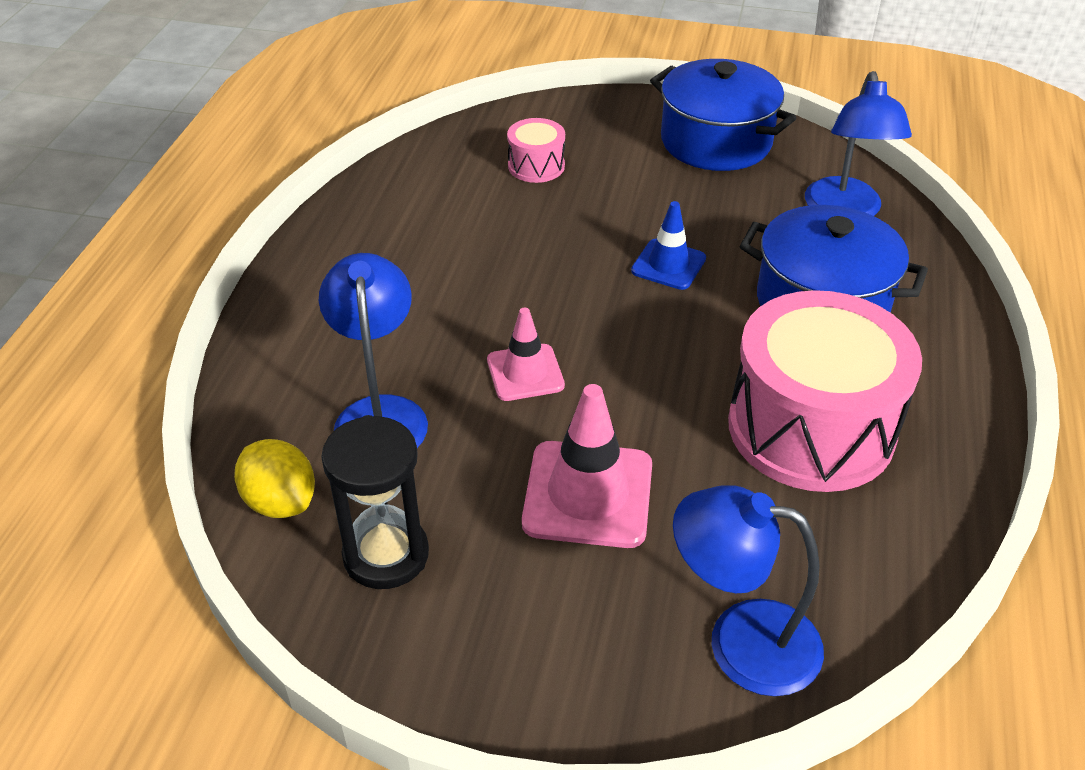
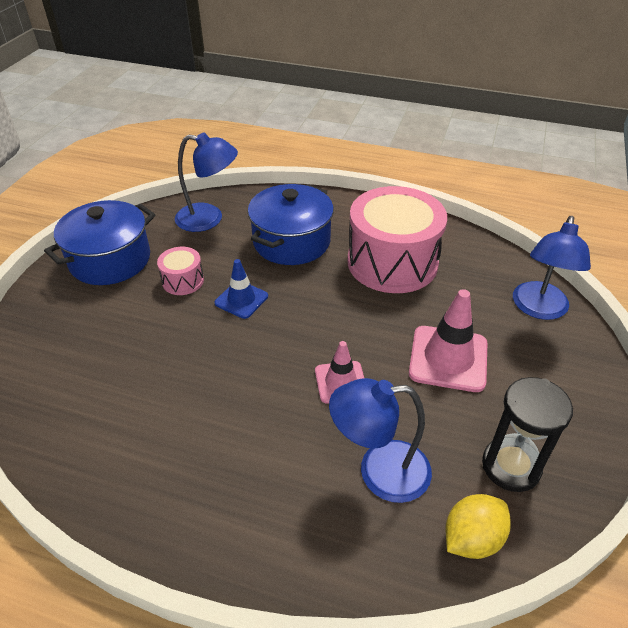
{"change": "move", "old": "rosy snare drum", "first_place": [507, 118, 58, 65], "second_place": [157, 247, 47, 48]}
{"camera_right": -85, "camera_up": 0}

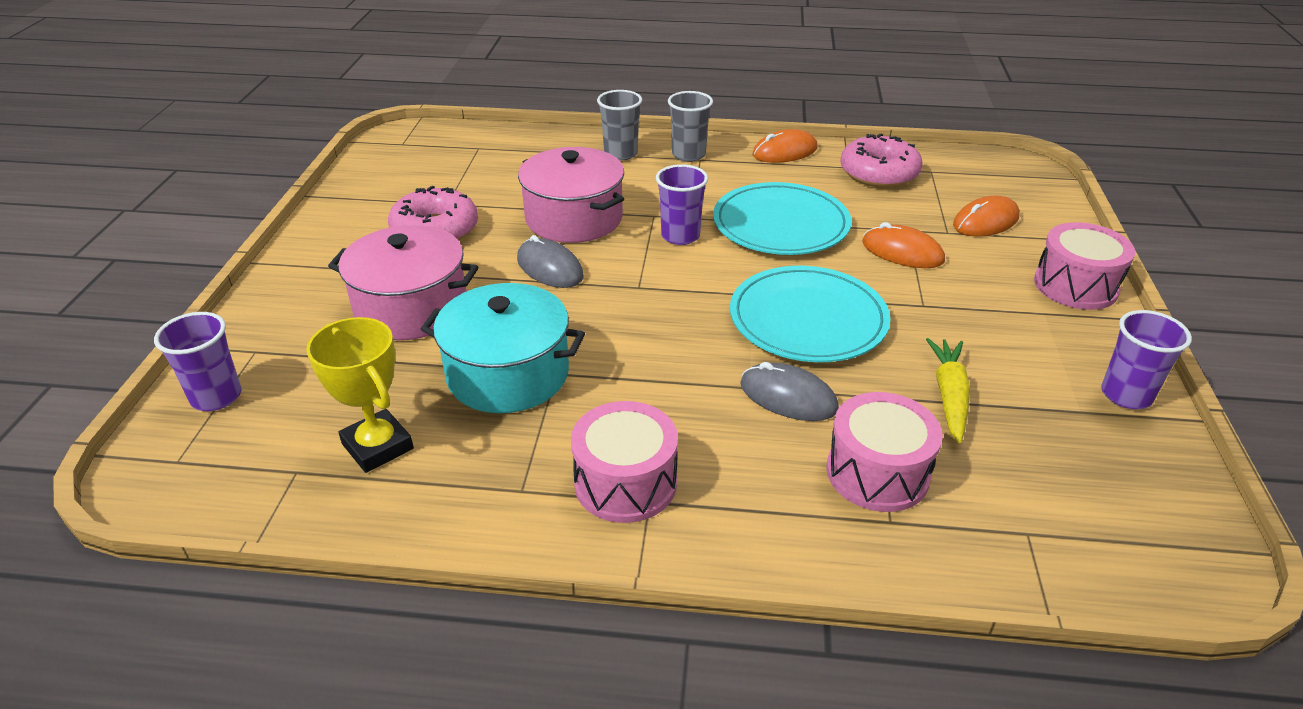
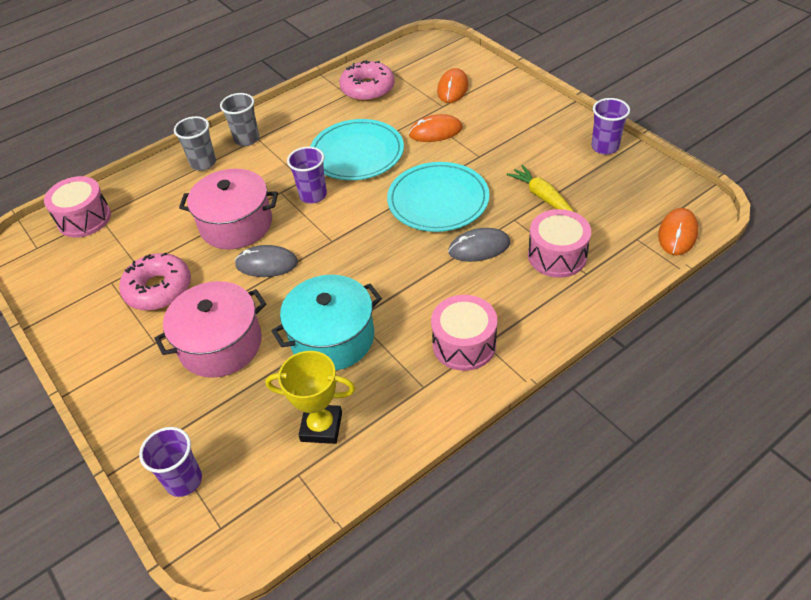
{"change": "move", "old": "rosy snare drum", "first_place": [1034, 222, 101, 88], "second_place": [44, 176, 67, 62]}
{"change": "move", "old": "orange-coloured mouse", "first_place": [752, 129, 66, 34], "second_place": [658, 208, 40, 48]}
{"camera_right": -40, "camera_up": 10}

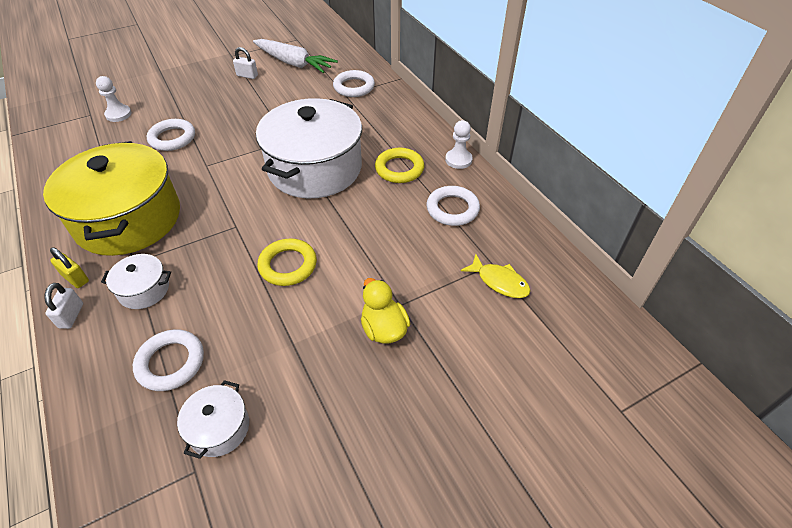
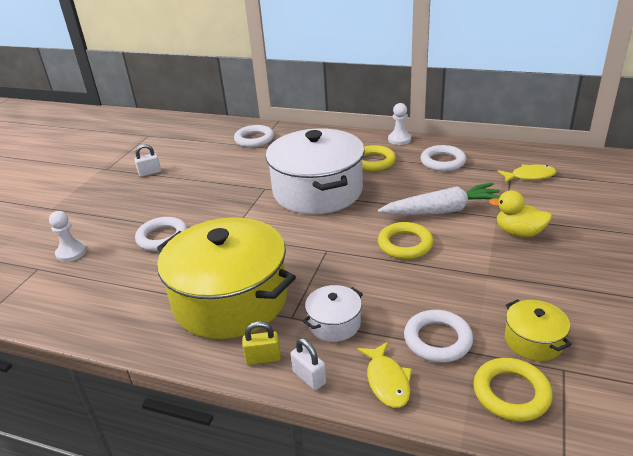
{"change": "insert", "new": "golden fish figure", "second_place": [357, 342, 55, 66]}
{"change": "move", "old": "white root vegetable", "first_place": [253, 39, 85, 34], "second_place": [378, 183, 122, 32]}
{"change": "insert", "new": "golden hoop", "second_place": [473, 358, 80, 64]}
{"change": "recolor", "old": "white pot", "new": "golden pot", "first_place": [177, 380, 72, 79], "second_place": [505, 299, 67, 62]}
{"camera_right": -40, "camera_up": -15}

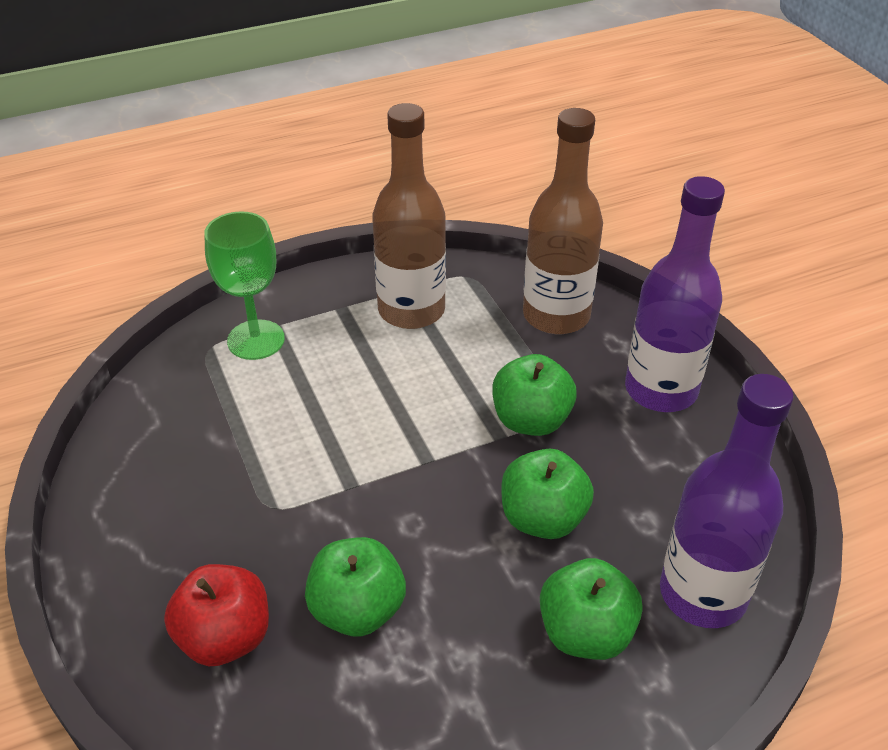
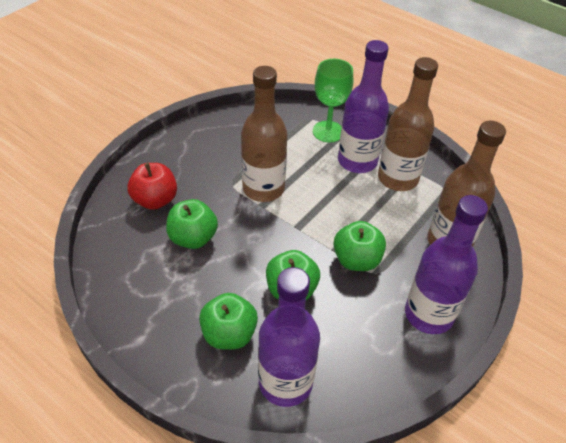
{"change": "insert", "new": "dark brown flask", "second_place": [241, 66, 46, 136]}
{"change": "insert", "new": "violet flask", "second_place": [338, 40, 51, 133]}
{"camera_right": 60, "camera_up": 5}

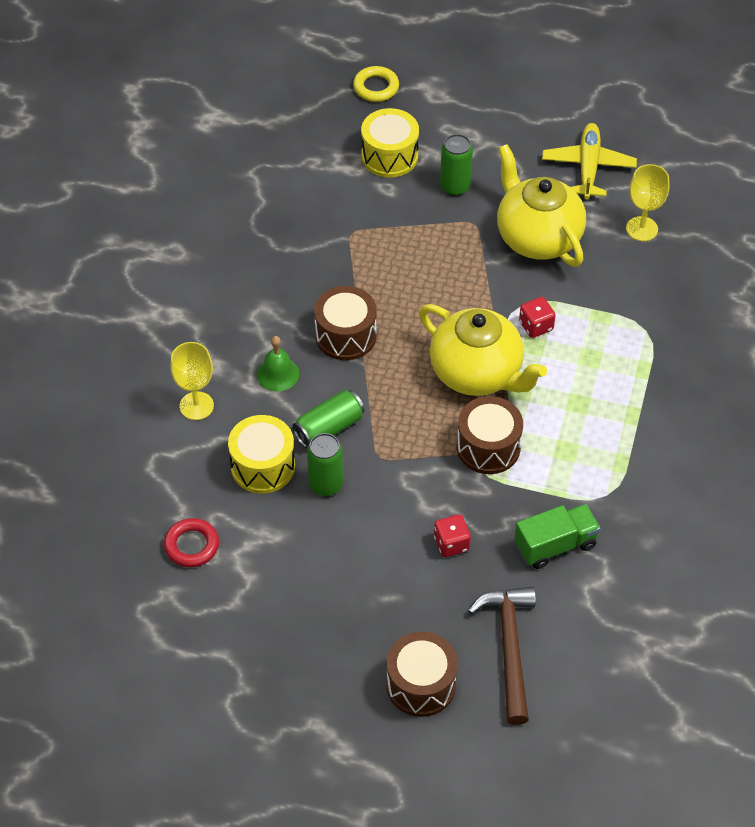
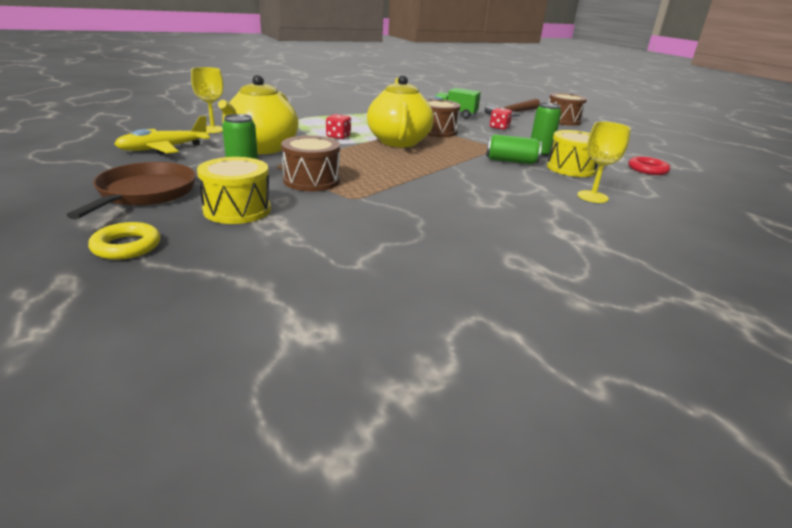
{"change": "insert", "new": "dark brown skillet", "second_place": [67, 162, 129, 57]}
{"change": "move", "old": "dark brown snare drum", "first_place": [314, 286, 63, 74], "second_place": [281, 135, 59, 56]}
{"change": "delete", "old": "leaf-green school bell", "first_place": [257, 336, 42, 55]}
{"camera_right": -135, "camera_up": -25}

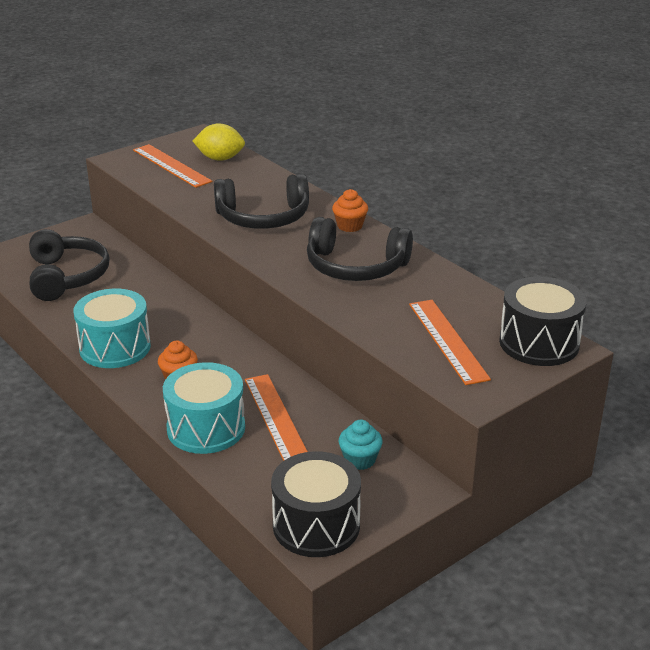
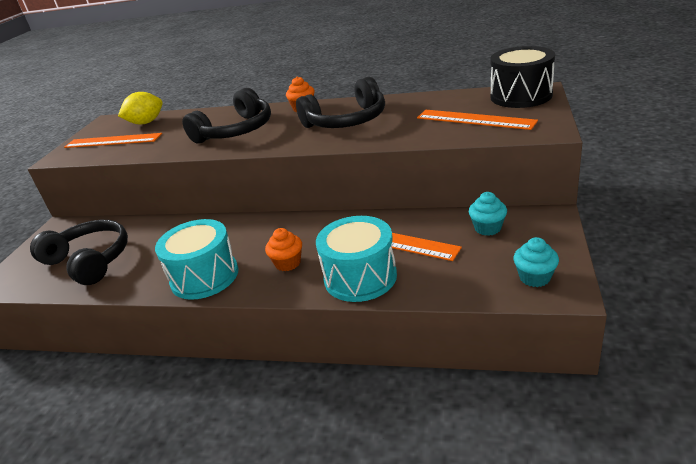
{"change": "replace", "old": "black snare drum", "new": "aqua muffin", "first_place": [271, 451, 90, 106], "second_place": [513, 237, 46, 50]}
{"camera_right": -35, "camera_up": 0}

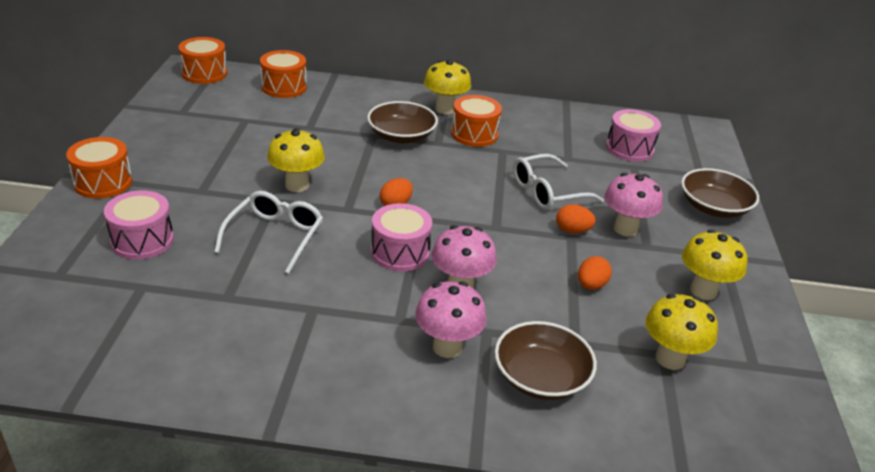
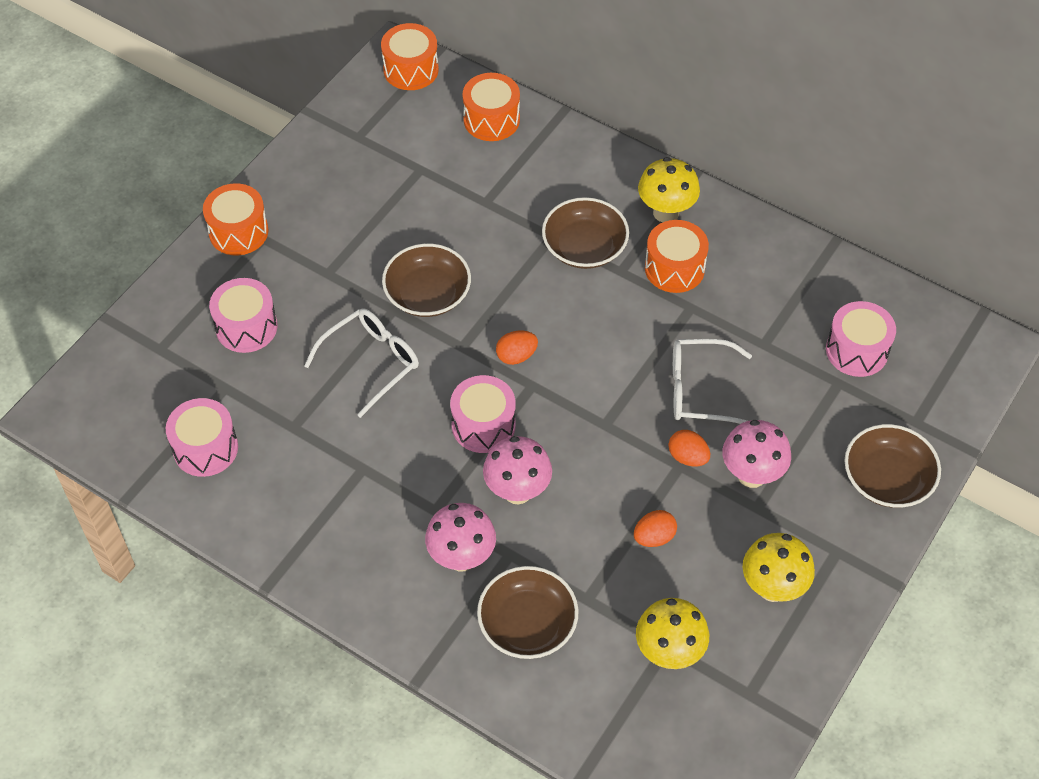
{"change": "insert", "new": "rosy snare drum", "second_place": [166, 398, 72, 79]}
{"change": "replace", "old": "golden mushroom", "new": "dark brown serving bowl", "first_place": [267, 128, 58, 64], "second_place": [382, 244, 89, 73]}
{"camera_right": 30, "camera_up": 20}

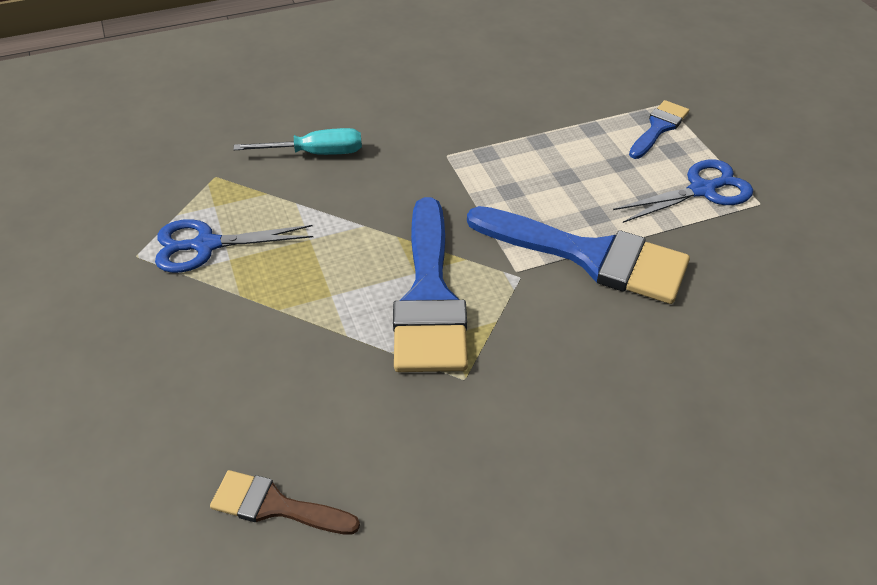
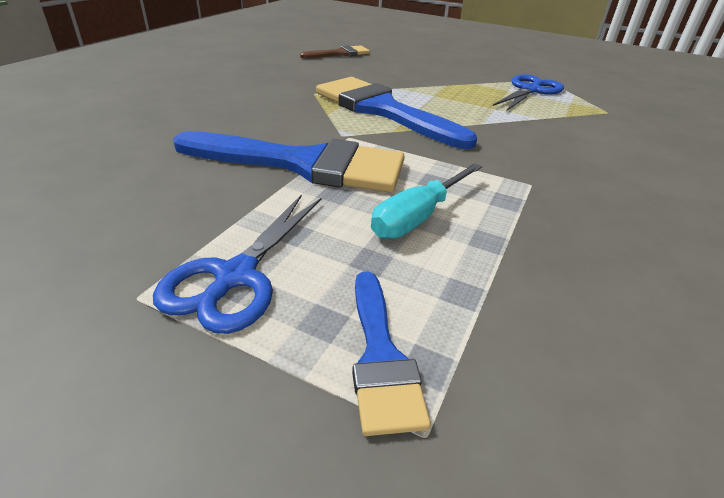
{"change": "rotate", "old": "cobalt paint brush", "first_place": [467, 206, 223, 98], "second_place": [173, 131, 232, 61], "degrees": -150}
{"change": "move", "old": "aqua hand screwdriver", "first_place": [233, 128, 129, 27], "second_place": [371, 163, 111, 76]}
{"camera_right": 135, "camera_up": -10}

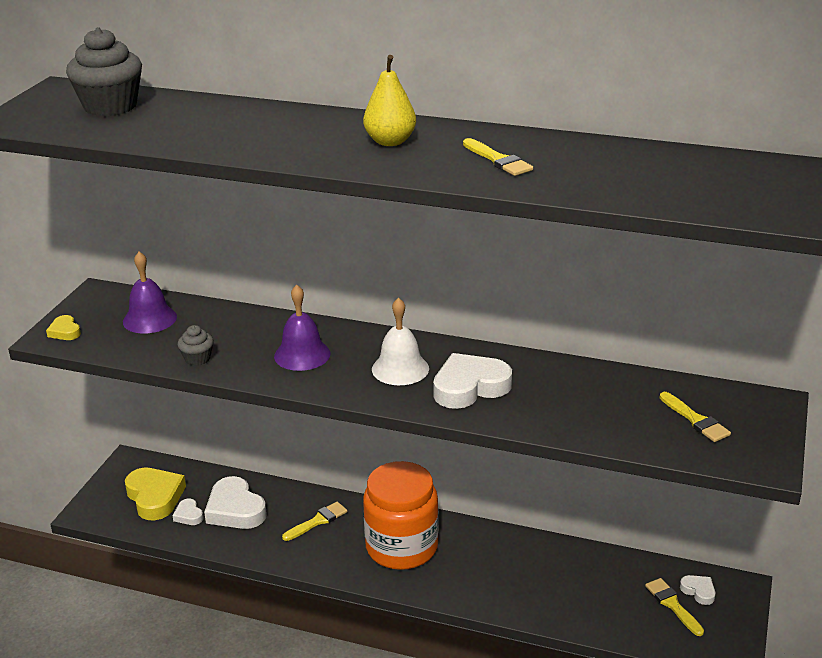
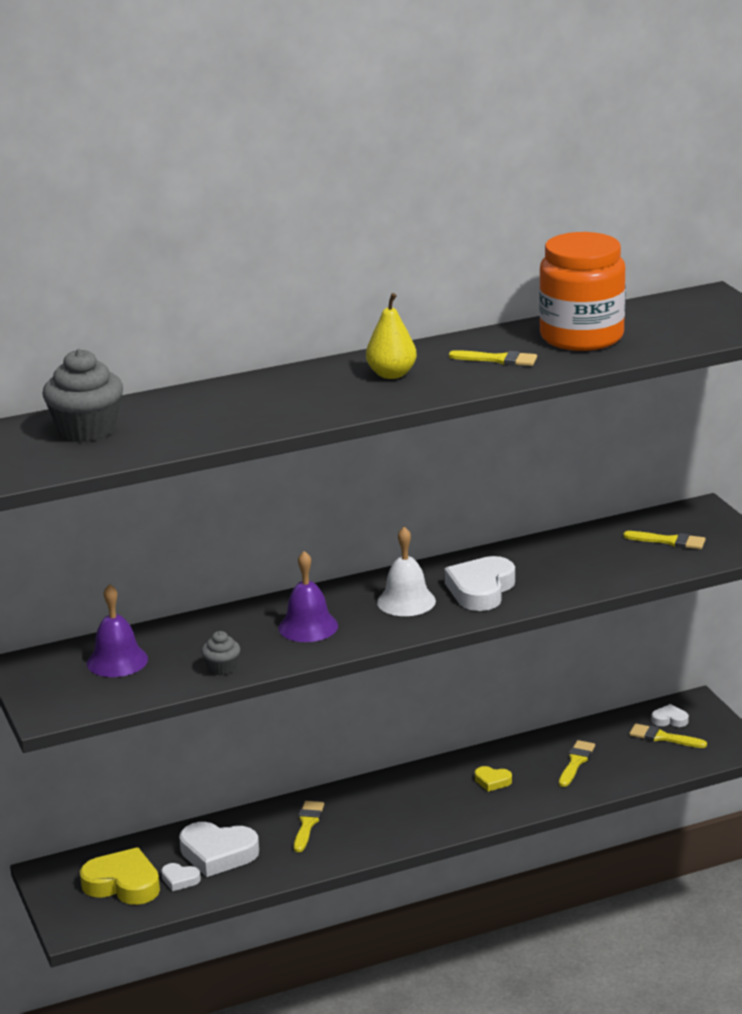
{"change": "move", "old": "golden heart", "first_place": [46, 315, 35, 25], "second_place": [475, 766, 37, 26]}
{"change": "move", "old": "orange-coloured preserve jar", "first_place": [363, 461, 76, 109], "second_place": [539, 232, 87, 119]}
{"change": "insert", "new": "golden paint brush", "second_place": [559, 740, 36, 47]}
{"camera_right": -40, "camera_up": -5}

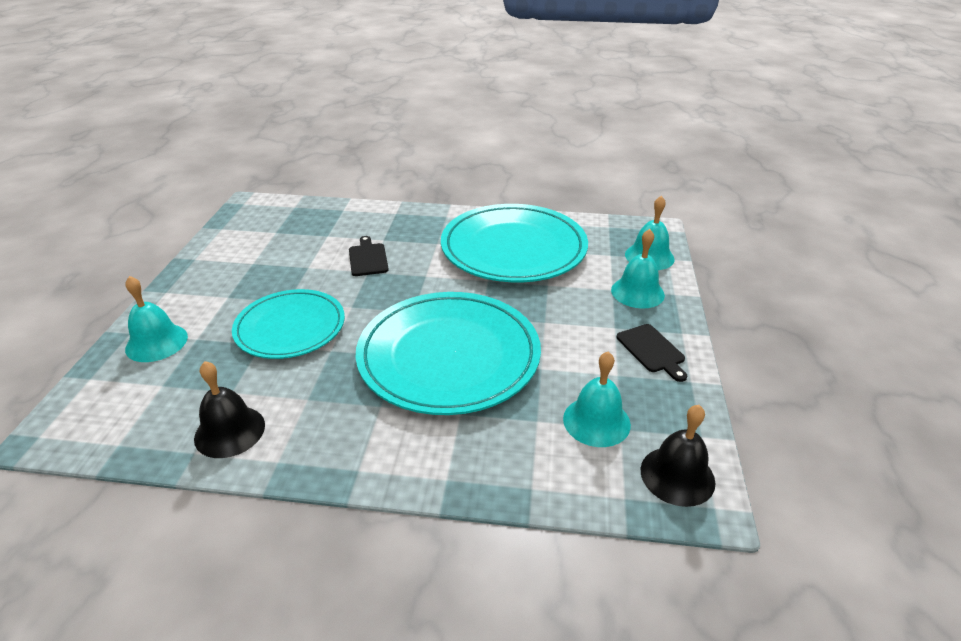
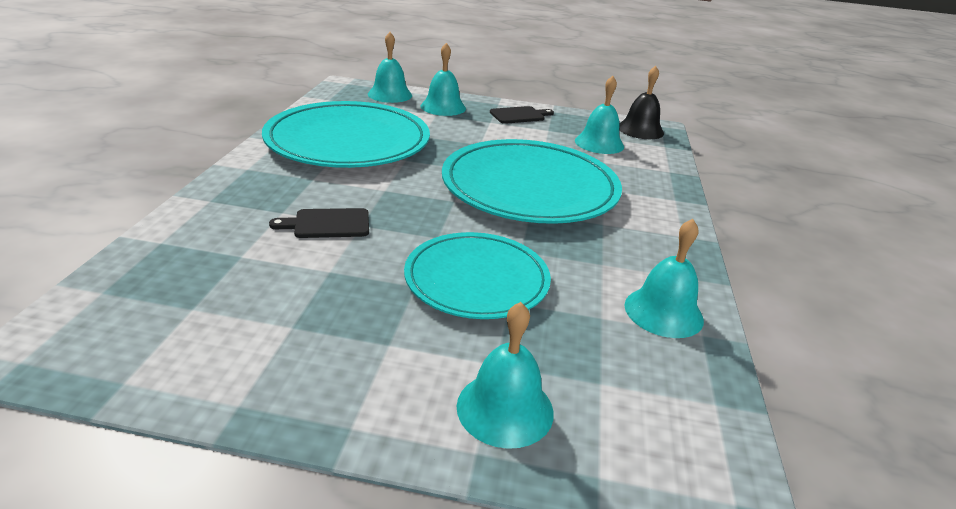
{"change": "recolor", "old": "black school bell", "new": "aqua school bell", "first_place": [194, 361, 71, 97], "second_place": [624, 219, 80, 119]}
{"camera_right": -90, "camera_up": -5}

